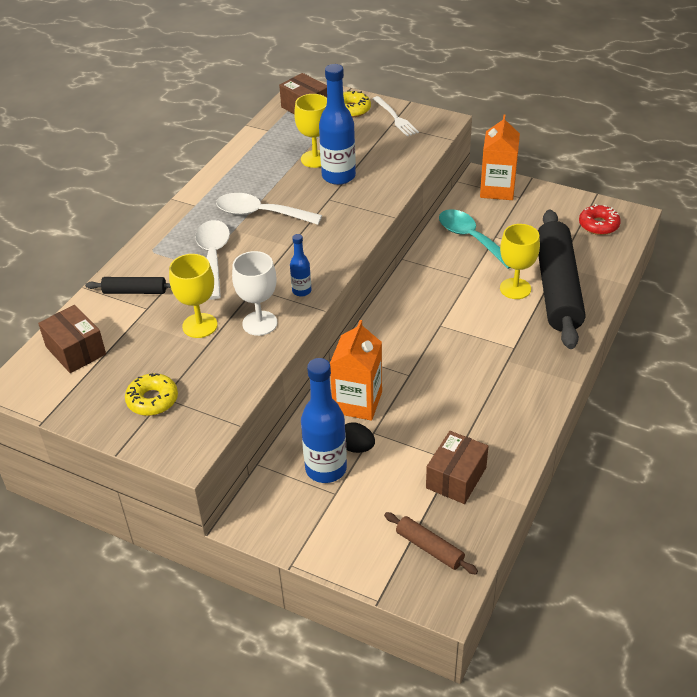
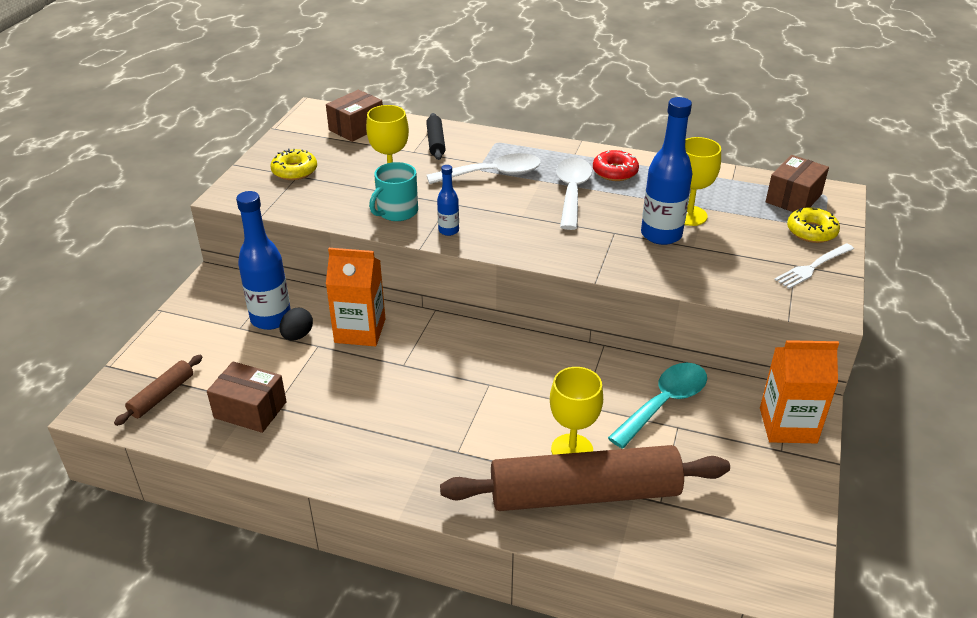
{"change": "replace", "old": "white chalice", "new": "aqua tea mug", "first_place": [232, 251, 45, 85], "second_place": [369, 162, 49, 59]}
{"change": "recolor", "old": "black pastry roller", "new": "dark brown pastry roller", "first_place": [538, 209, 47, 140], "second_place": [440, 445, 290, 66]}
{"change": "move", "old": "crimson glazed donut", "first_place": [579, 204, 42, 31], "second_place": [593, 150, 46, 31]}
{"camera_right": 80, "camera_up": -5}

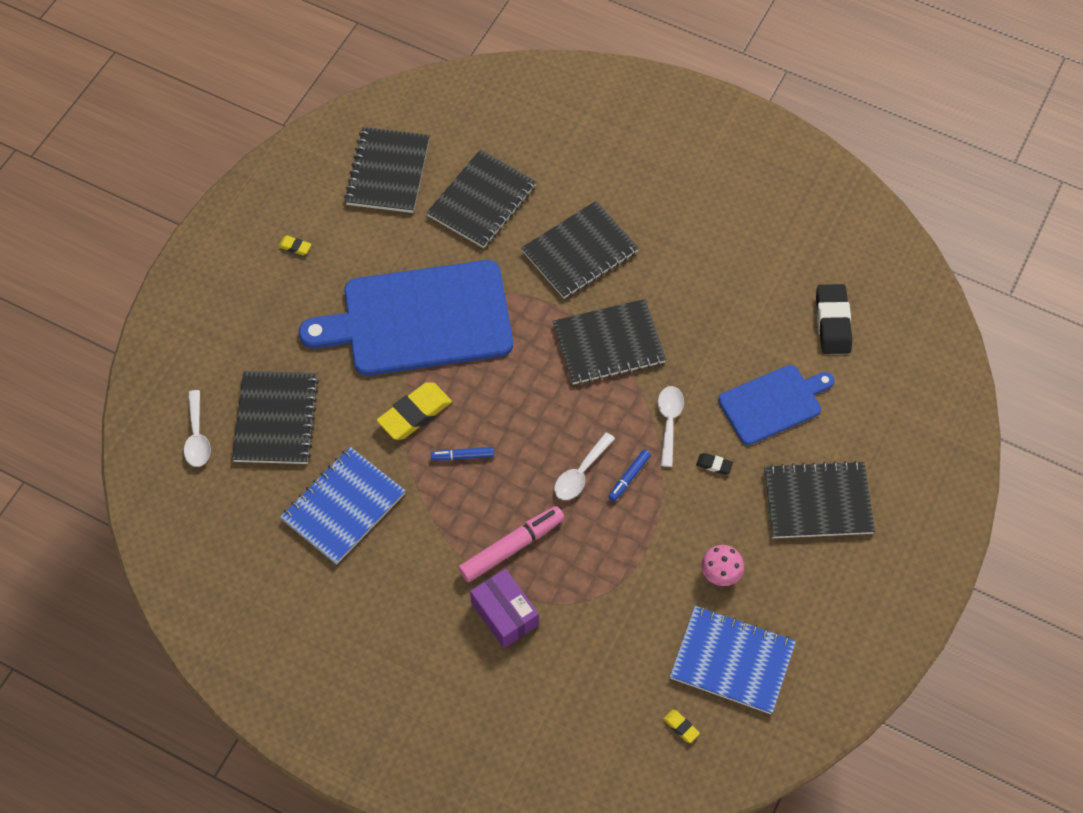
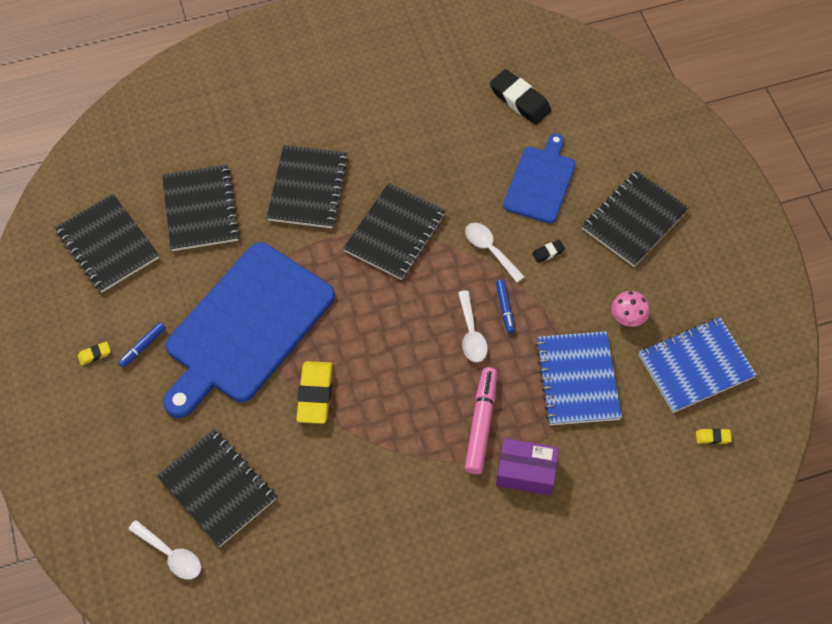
{"change": "move", "old": "cobalt marker", "first_place": [431, 447, 63, 14], "second_place": [118, 322, 48, 46]}
{"change": "move", "old": "cobalt notepad", "first_place": [280, 447, 126, 118], "second_place": [536, 331, 86, 94]}
{"camera_right": -45, "camera_up": 0}

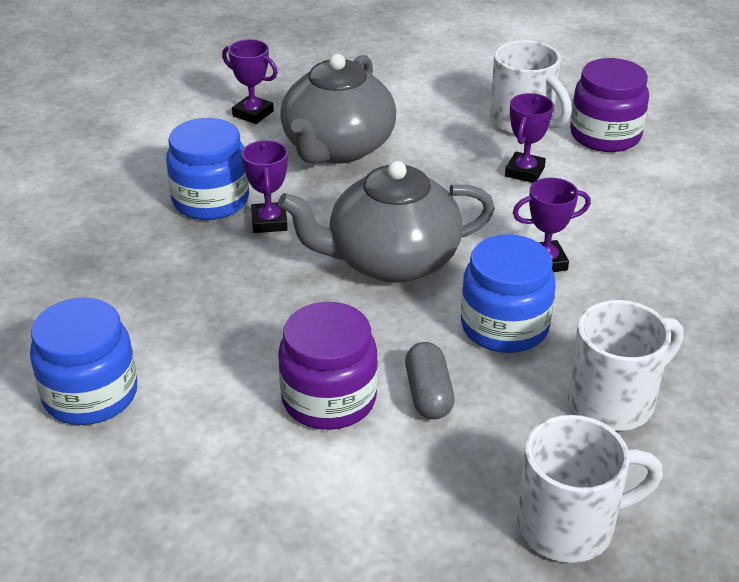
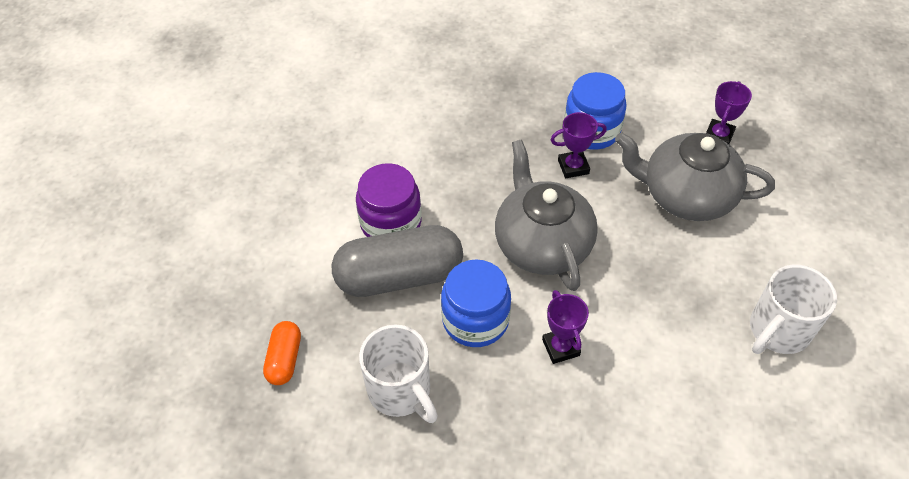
{"change": "replace", "old": "white tea mug", "new": "orange-coloured capsule", "first_place": [517, 415, 146, 148], "second_place": [263, 321, 38, 64]}
{"change": "resize", "old": "grey capsule", "first_place": [405, 342, 49, 77], "second_place": [332, 225, 131, 72], "factor": 2.04}
{"change": "delete", "old": "cobalt preserve jar", "first_place": [30, 298, 107, 127]}
{"change": "delete", "old": "violet prize cup", "first_place": [505, 93, 49, 90]}
{"change": "delete", "old": "violet preserve jar", "first_place": [570, 58, 79, 94]}
{"camera_right": 85, "camera_up": 15}

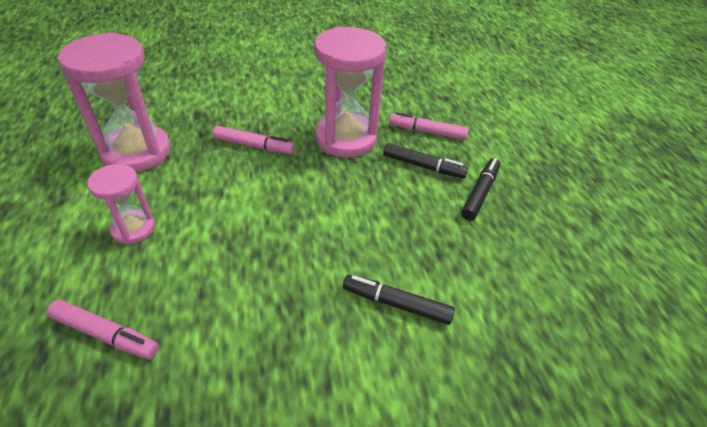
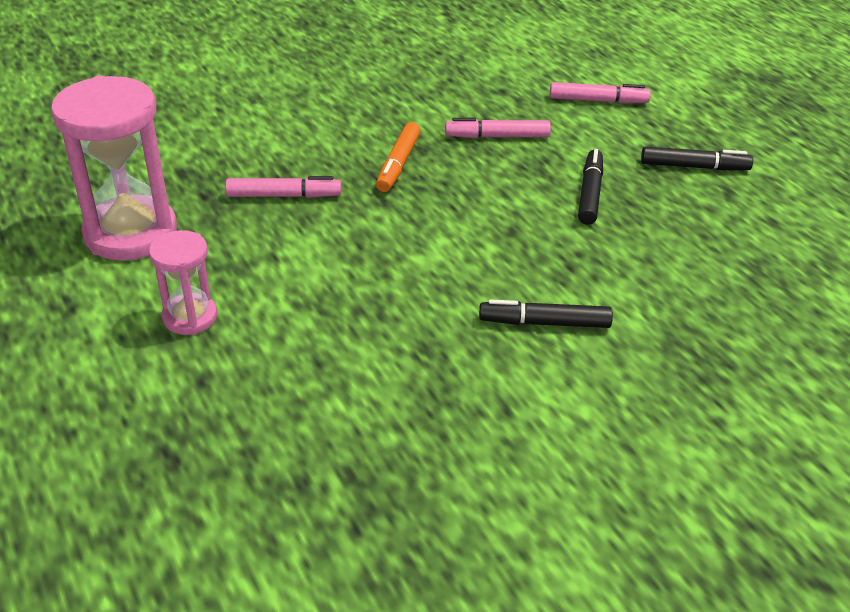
{"change": "replace", "old": "rosy hourglass", "new": "orange-coloured marker", "first_place": [314, 26, 72, 132], "second_place": [376, 122, 45, 70]}
{"change": "move", "old": "rosy marker", "first_place": [47, 300, 112, 59], "second_place": [550, 82, 101, 21]}
{"change": "move", "old": "black marker", "first_place": [383, 143, 85, 35], "second_place": [641, 146, 112, 24]}
{"camera_right": -15, "camera_up": -5}

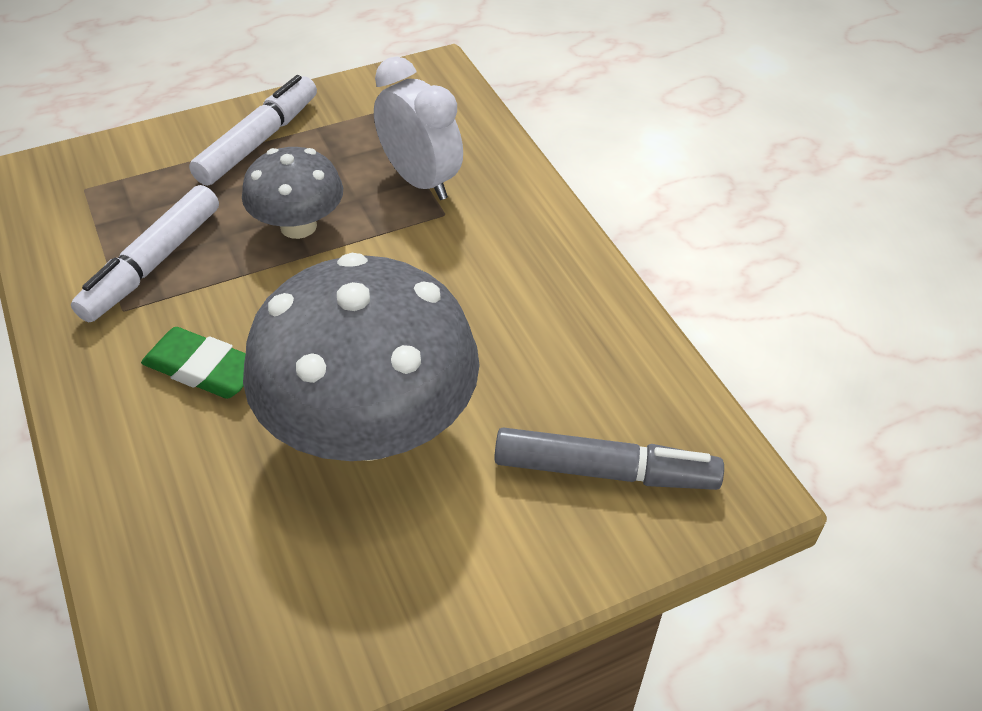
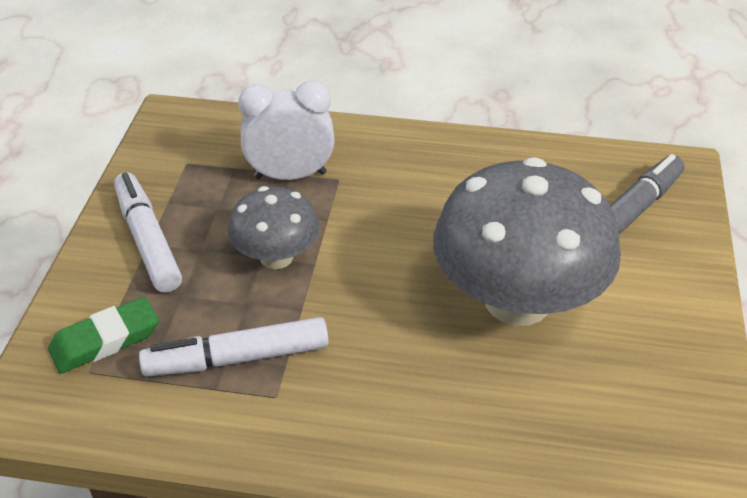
{"change": "move", "old": "leaf-green gum eraser", "first_place": [141, 327, 105, 72], "second_place": [48, 297, 111, 77]}
{"change": "rotate", "old": "white marker", "first_place": [71, 185, 148, 137], "second_place": [139, 317, 190, 60], "degrees": 105}
{"camera_right": -55, "camera_up": -5}

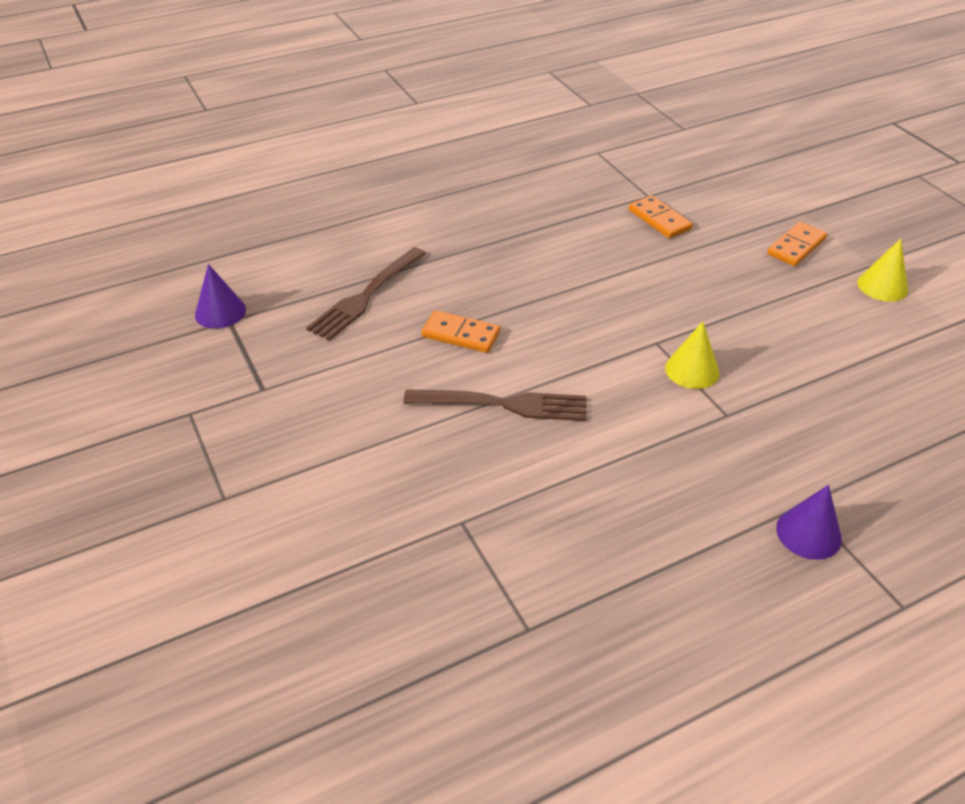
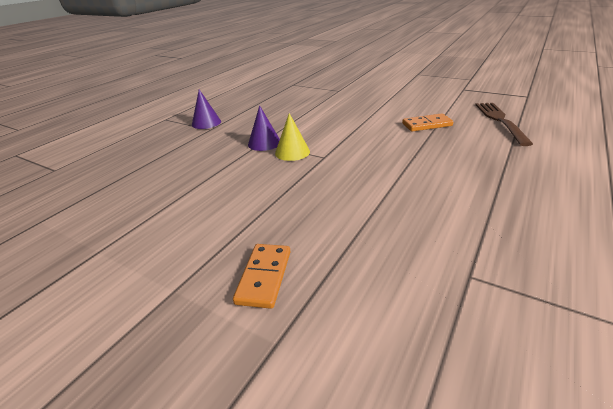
{"change": "move", "old": "violet cone shape", "first_place": [195, 264, 51, 65], "second_place": [248, 105, 32, 46]}
{"change": "delete", "old": "dark brown table fork", "first_place": [403, 389, 183, 32]}
{"change": "delete", "old": "orange-coloured domino tile", "first_place": [629, 195, 64, 43]}
{"change": "delete", "old": "golden cone shape", "first_place": [857, 238, 51, 64]}
{"camera_right": 150, "camera_up": -10}

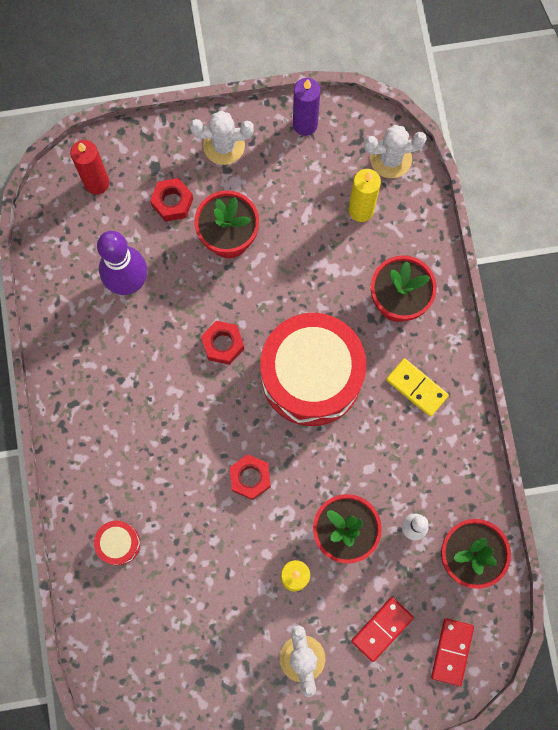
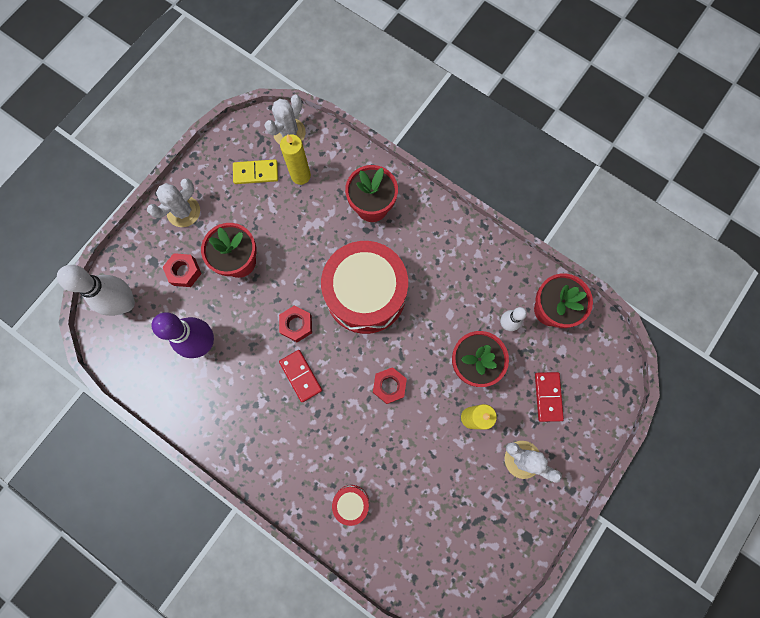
{"change": "replace", "old": "crimson wax candle", "new": "white bowling pin", "first_place": [70, 140, 39, 55], "second_place": [57, 265, 78, 51]}
{"change": "move", "old": "golden domino tile", "first_place": [386, 358, 63, 59], "second_place": [233, 159, 45, 25]}
{"change": "move", "old": "crimson domino tile", "first_place": [431, 618, 43, 68], "second_place": [279, 350, 43, 52]}
{"change": "delete", "old": "violet wax candle", "first_place": [293, 78, 28, 58]}
{"camera_right": -45, "camera_up": 0}

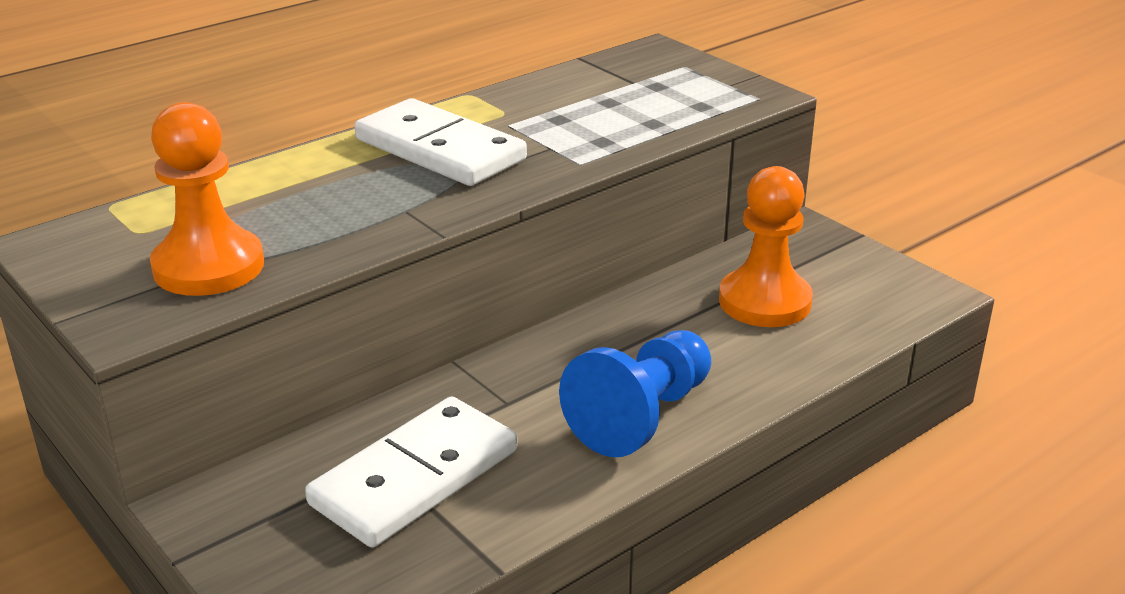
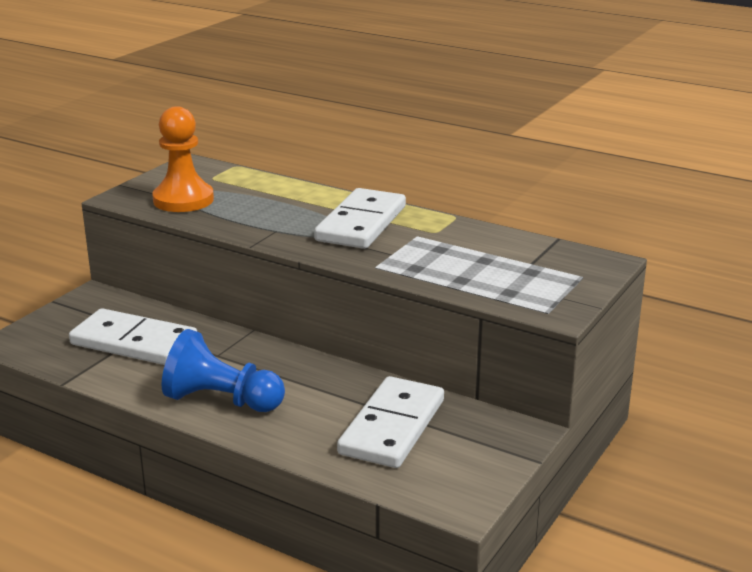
{"change": "replace", "old": "orange-coloured pawn", "new": "white domino tile", "first_place": [719, 166, 94, 161], "second_place": [337, 376, 107, 92]}
{"camera_right": 70, "camera_up": -5}

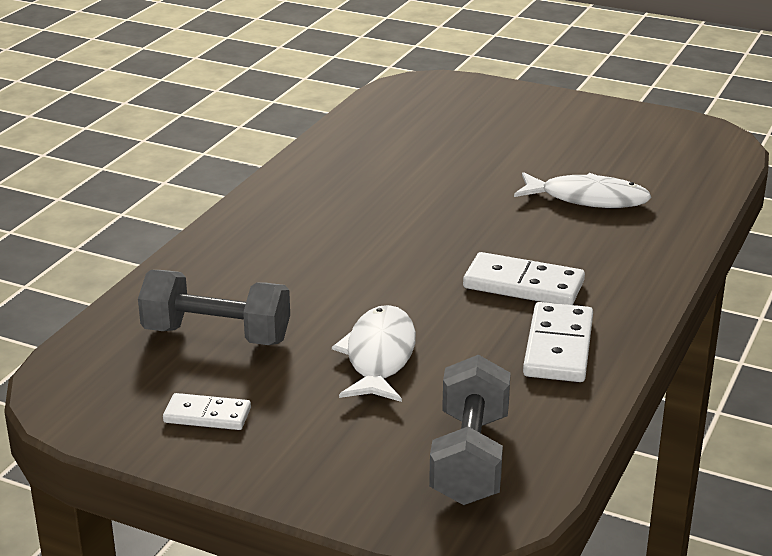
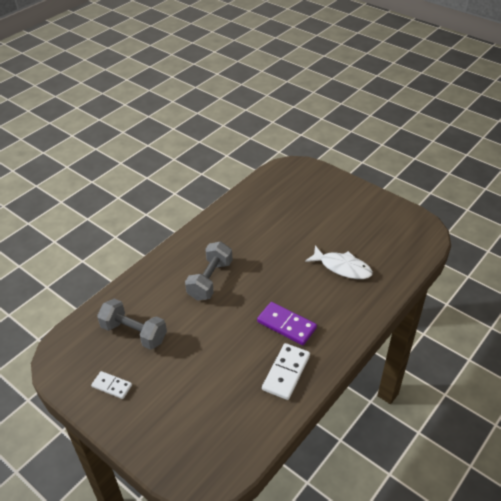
{"change": "move", "old": "grey hand weight", "first_place": [429, 355, 82, 150], "second_place": [185, 242, 48, 59]}
{"change": "recolor", "old": "white domino tile", "new": "violet domino tile", "first_place": [463, 252, 122, 53], "second_place": [257, 302, 60, 43]}
{"change": "delete", "old": "white fish figure", "first_place": [332, 305, 84, 97]}
{"camera_right": 15, "camera_up": 15}

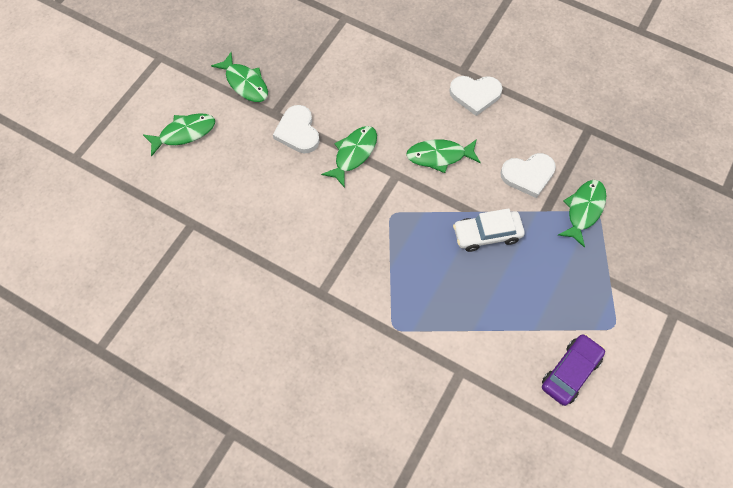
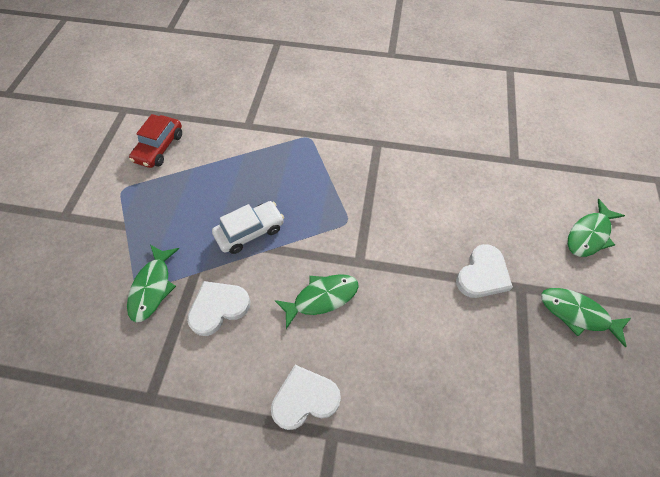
{"change": "recolor", "old": "violet car", "new": "crimson car", "first_place": [542, 334, 63, 72], "second_place": [129, 114, 53, 54]}
{"change": "rotate", "old": "white heart", "first_place": [273, 105, 47, 48], "second_place": [456, 244, 57, 54], "degrees": 75}
{"change": "delete", "old": "leaf-green fish figure", "first_place": [321, 126, 56, 62]}
{"camera_right": 160, "camera_up": -5}

